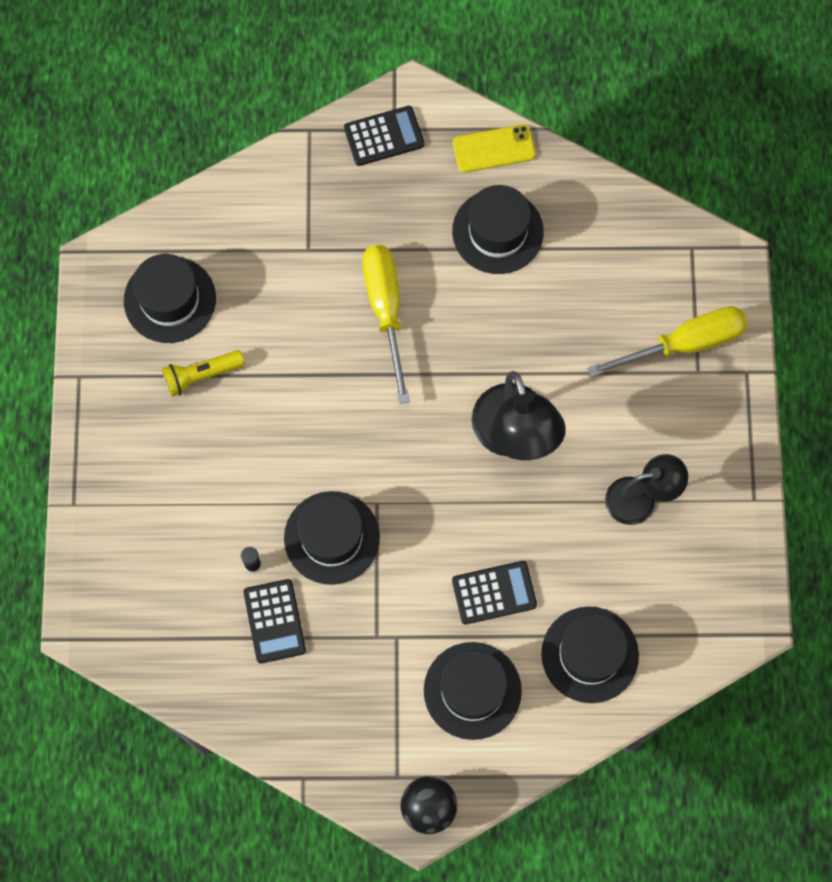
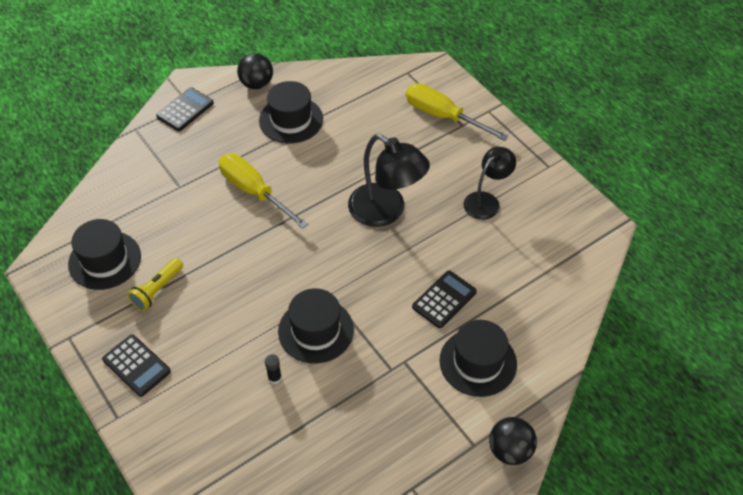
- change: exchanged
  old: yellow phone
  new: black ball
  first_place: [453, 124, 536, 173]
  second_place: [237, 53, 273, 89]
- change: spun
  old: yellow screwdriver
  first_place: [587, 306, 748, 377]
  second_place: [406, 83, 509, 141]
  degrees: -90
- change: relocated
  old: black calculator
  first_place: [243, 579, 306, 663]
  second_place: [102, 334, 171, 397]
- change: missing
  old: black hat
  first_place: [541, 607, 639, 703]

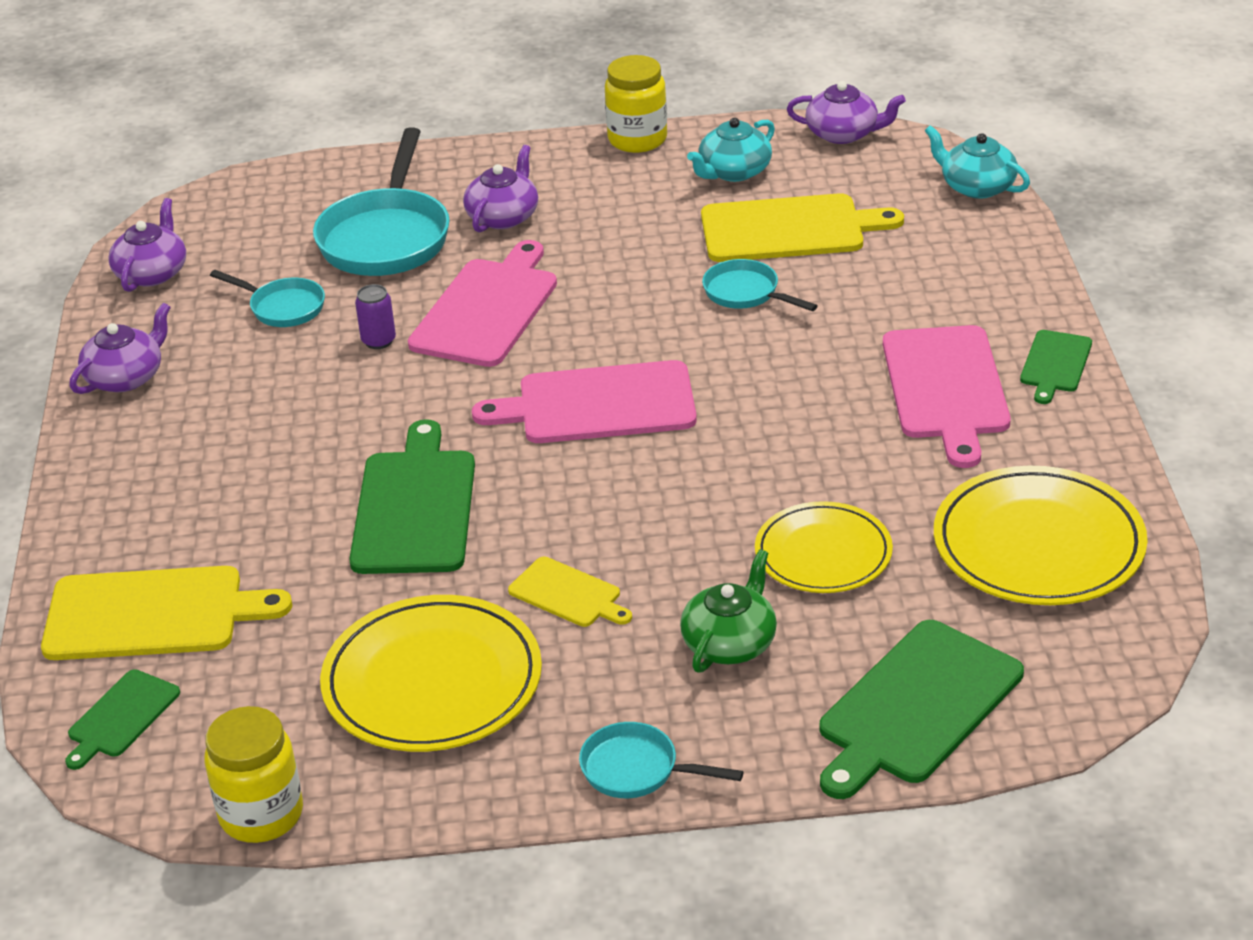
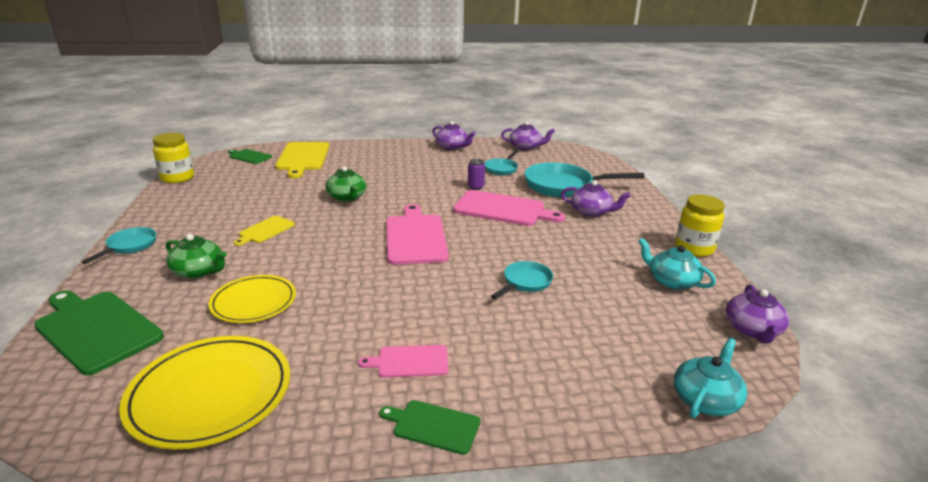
- change: missing
  old: yellow cutting board
  first_place: [701, 193, 904, 262]
- change: size
  old: pink cutting board
  first_place: [883, 325, 1011, 468]
  second_place: [358, 345, 449, 378]
  factor: 0.54
- change: exchanged
  old: green cutting board
  new: green teapot
  first_place: [349, 419, 475, 574]
  second_place: [325, 166, 366, 202]
- change: missing
  old: yellow plate
  first_place: [320, 595, 542, 752]

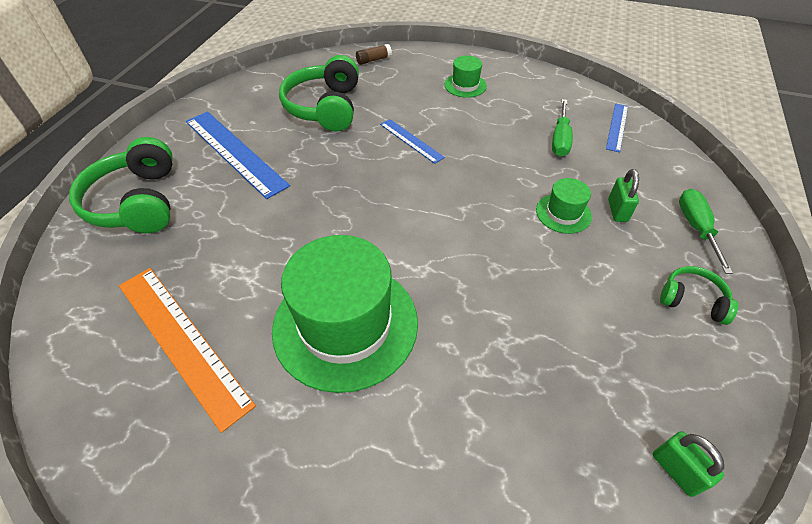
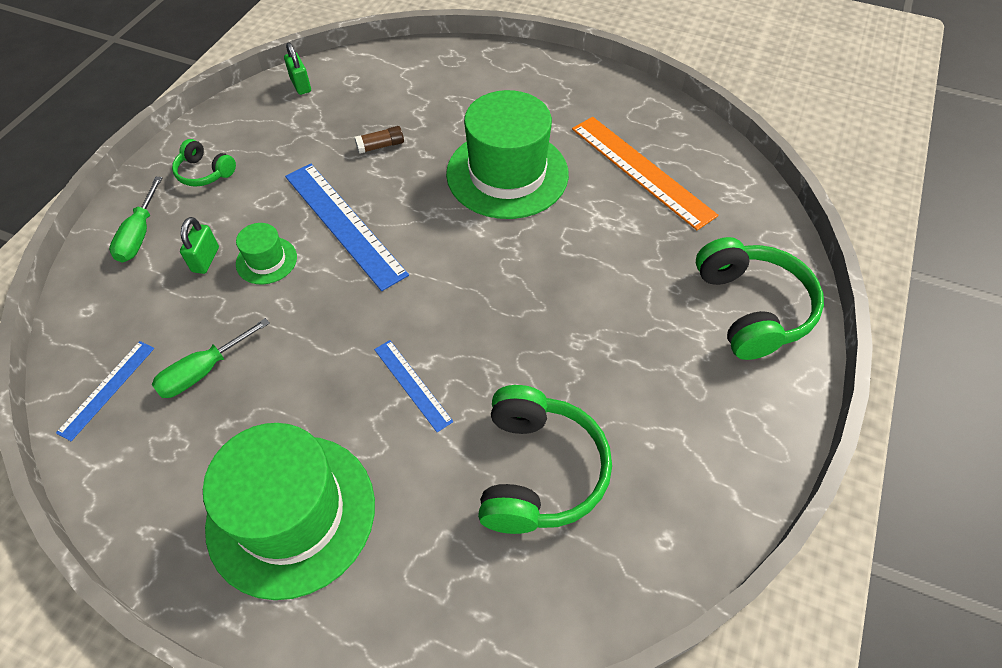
- change: relocated
  old: brown glue stick
  first_place: [356, 44, 392, 65]
  second_place: [354, 126, 404, 154]
- change: size
  old: green hat
  first_place: [444, 56, 487, 98]
  second_place: [203, 423, 375, 600]
  factor: 2.21
- change: spun
  old: green screwdriver
  first_place: [552, 99, 573, 157]
  second_place: [152, 318, 270, 398]
  degrees: -150
- change: relocated
  old: blue ruler
  first_place: [186, 112, 290, 199]
  second_place: [285, 164, 409, 291]

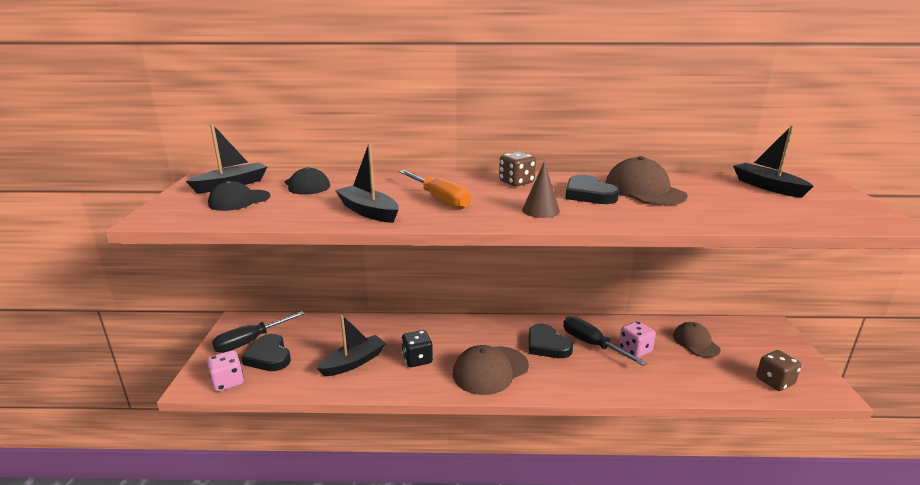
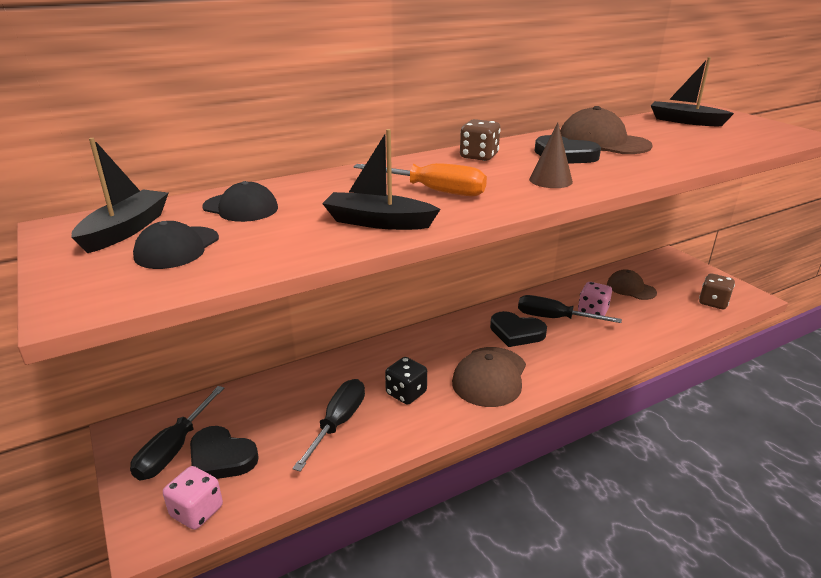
- change: exchanged
  old: black boat
  new: black screwdriver
  first_place: [316, 315, 386, 376]
  second_place: [292, 379, 365, 472]

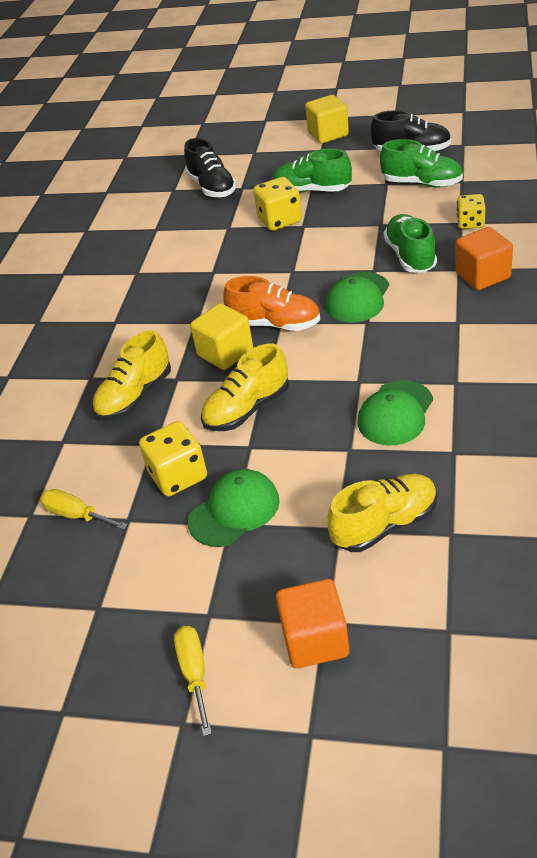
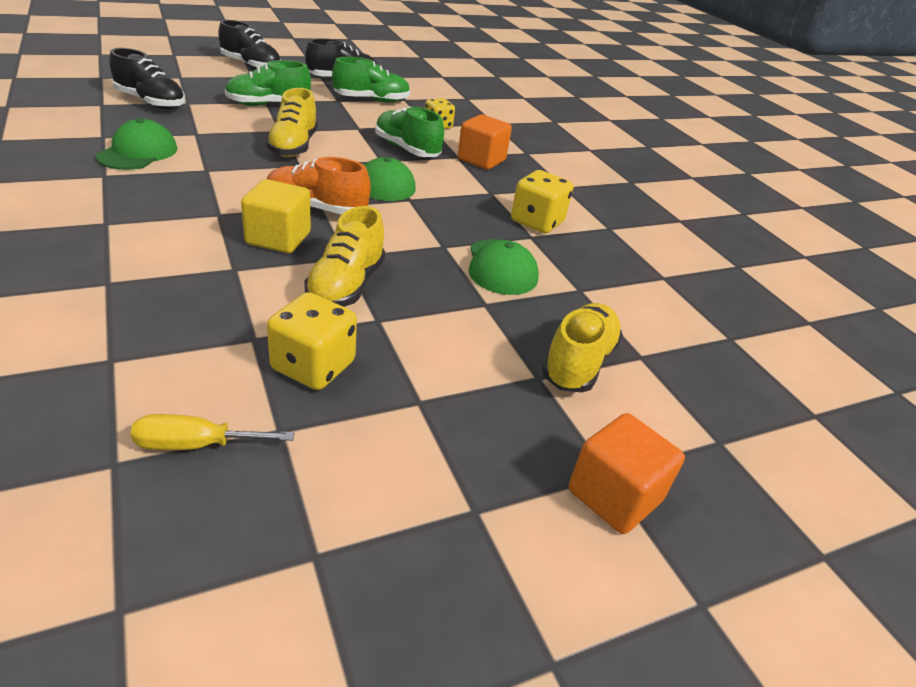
- change: exchanged
  old: yellow cube
  new: black shoe
  first_place: [305, 95, 349, 143]
  second_place: [218, 20, 281, 70]
- change: relocated
  old: yellow dice
  first_place: [253, 177, 302, 231]
  second_place: [511, 170, 573, 234]
- change: spun
  old: orange shoe
  first_place: [223, 276, 320, 331]
  second_place: [267, 157, 371, 214]
  degrees: -150
- change: relocated
  old: yellow shoe
  first_place: [92, 330, 171, 421]
  second_place: [266, 88, 318, 157]
- change: relocated
  old: green cap
  first_place: [188, 469, 280, 547]
  second_place: [96, 118, 178, 170]
- change: missing
  old: yellow screwdriver
  first_place: [174, 626, 212, 736]

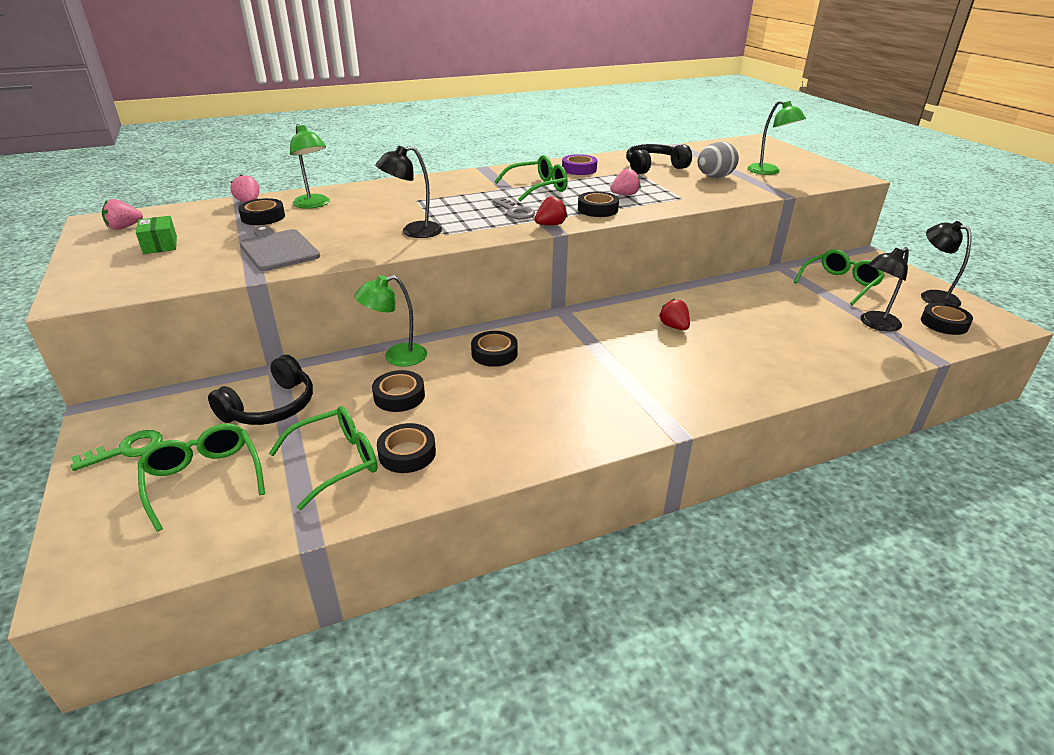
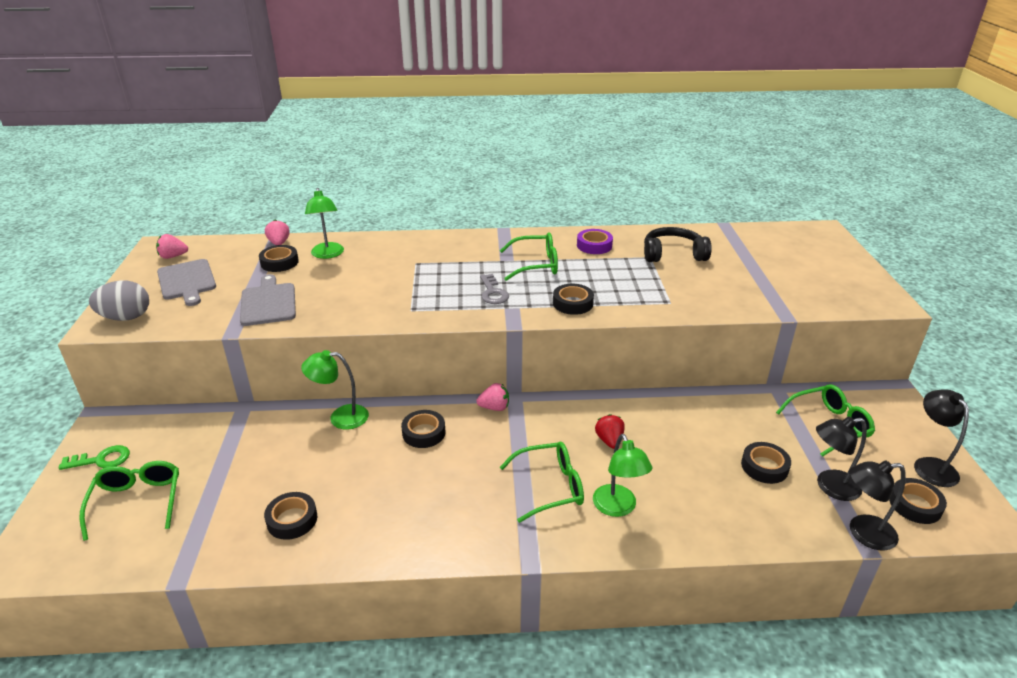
- change: relocated
  old: green lamp
  first_place: [747, 100, 806, 175]
  second_place: [593, 434, 652, 517]
- change: relocated
  old: grey egg
  first_place: [698, 141, 739, 178]
  second_place: [89, 280, 149, 321]
- change: relocated
  old: black lamp
  first_place: [375, 146, 442, 238]
  second_place: [849, 460, 906, 551]
- change: relocated
  old: pink strawberry
  first_place: [610, 168, 641, 195]
  second_place: [476, 383, 509, 411]
- change: missing
  old: red strawberry
  first_place: [535, 196, 568, 226]
- change: exchanged
  old: green box
  new: grey cutting board
  first_place: [136, 216, 177, 254]
  second_place: [157, 259, 216, 306]
- change: missing
  old: black headphones
  first_place: [208, 355, 313, 425]
- change: relocated
  old: black tape
  first_place: [372, 370, 425, 412]
  second_place: [741, 442, 791, 484]
- change: relocated
  old: green glasses
  first_place: [269, 406, 378, 510]
  second_place: [500, 442, 584, 523]

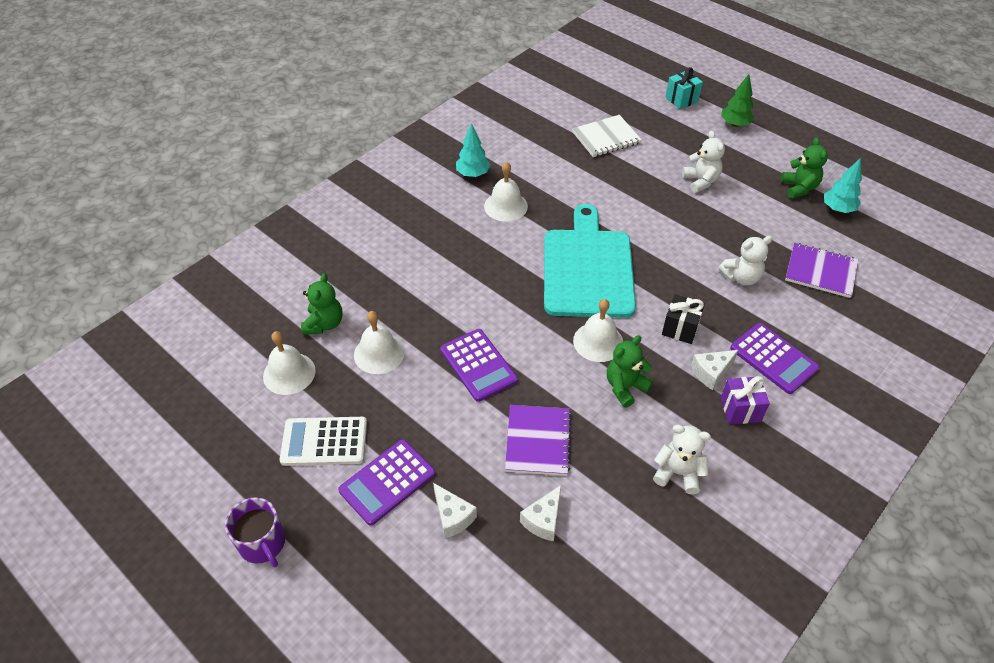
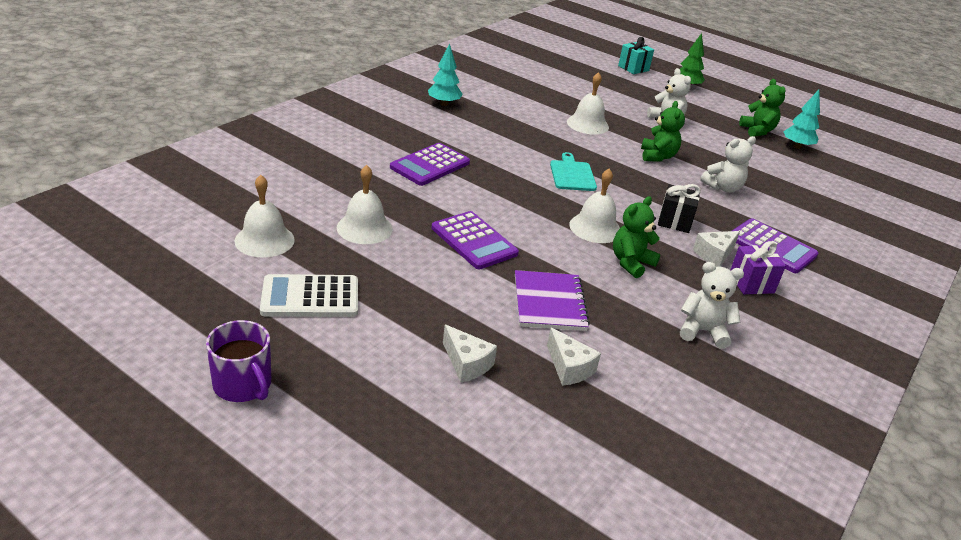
- change: missing
  old: white notebook
  first_place: [572, 115, 642, 157]
- change: relocated
  old: white bell
  first_place: [484, 162, 528, 222]
  second_place: [567, 72, 609, 135]
- change: size
  old: turquoise cutting board
  first_place: [544, 204, 636, 318]
  second_place: [550, 152, 597, 191]
  factor: 0.46
- change: missing
  old: purple notebook
  first_place: [785, 243, 858, 298]
- change: relocated
  old: green teddy bear
  first_place: [301, 273, 343, 335]
  second_place: [641, 101, 685, 162]
- change: relocated
  old: purple calculator
  first_place: [338, 439, 435, 526]
  second_place: [390, 143, 470, 186]
- change: spun
  old: white cheese
  first_place: [520, 485, 561, 541]
  second_place: [547, 328, 601, 386]
  degrees: -60

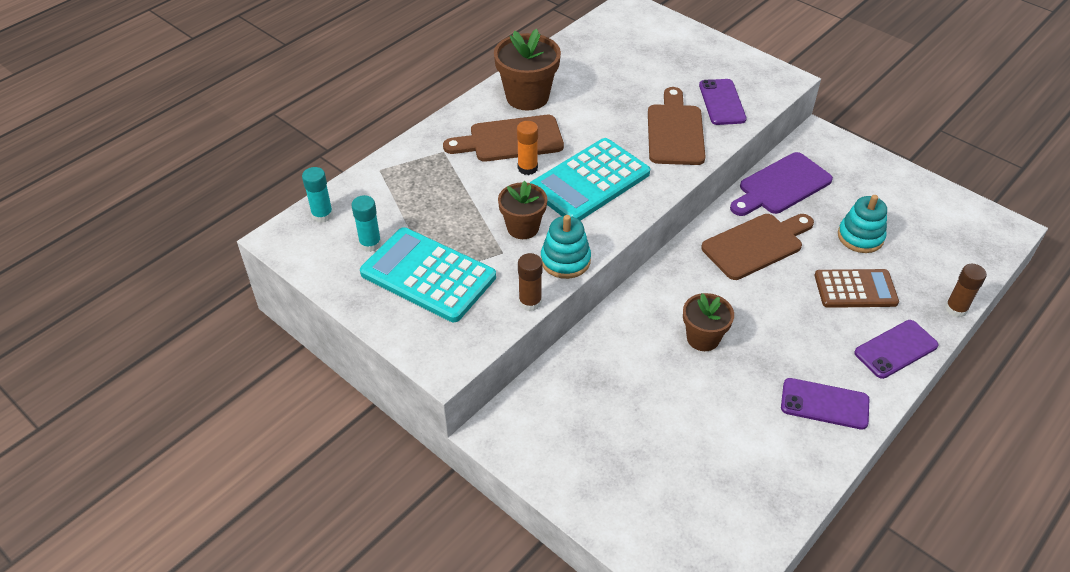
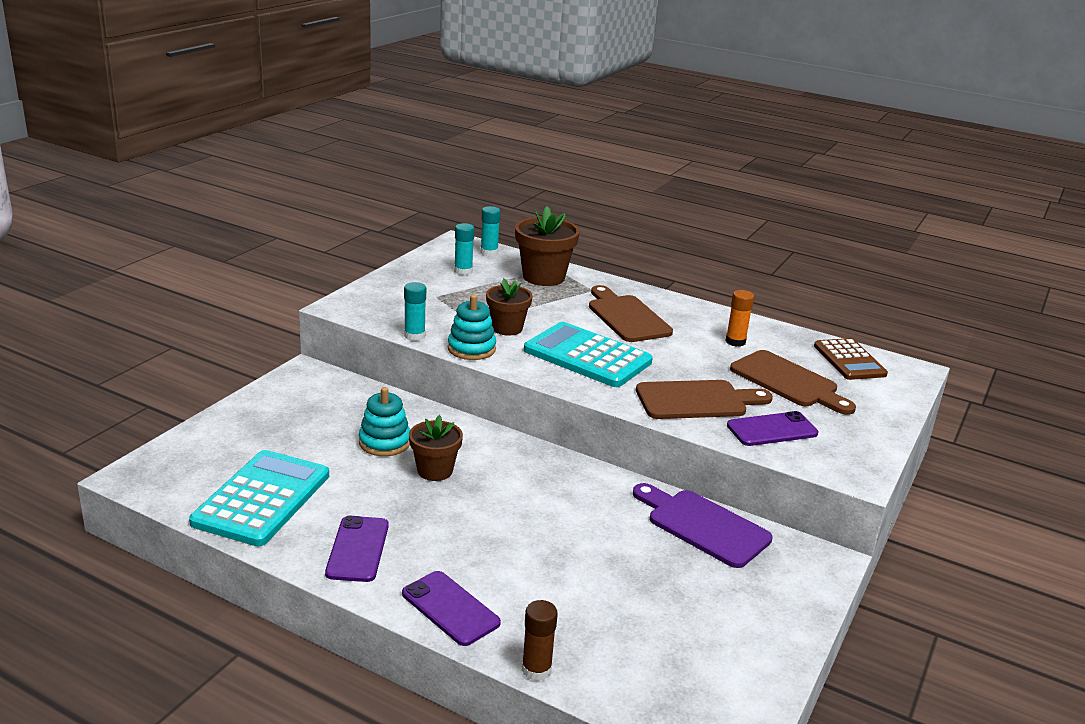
- change: relocated
  old: brown flower pot
  first_place: [494, 29, 561, 111]
  second_place: [515, 206, 580, 286]
- change: relocated
  old: orange glue stick
  first_place: [517, 121, 538, 175]
  second_place: [725, 290, 754, 347]
- change: relocated
  old: turquoise stacking toy
  first_place: [838, 195, 887, 253]
  second_place: [359, 387, 410, 456]
- change: relocated
  old: brown cutting board
  first_place: [701, 214, 814, 280]
  second_place: [730, 350, 856, 415]
- change: relocated
  old: turquoise calculator
  first_place: [360, 227, 496, 322]
  second_place: [189, 450, 329, 547]
- change: colour
  old: brown glue stick
  new: turquoise glue stick
  first_place: [518, 253, 543, 311]
  second_place: [404, 282, 426, 341]
- change: relocated
  old: brown calculator
  first_place: [815, 269, 899, 308]
  second_place: [814, 338, 888, 380]

